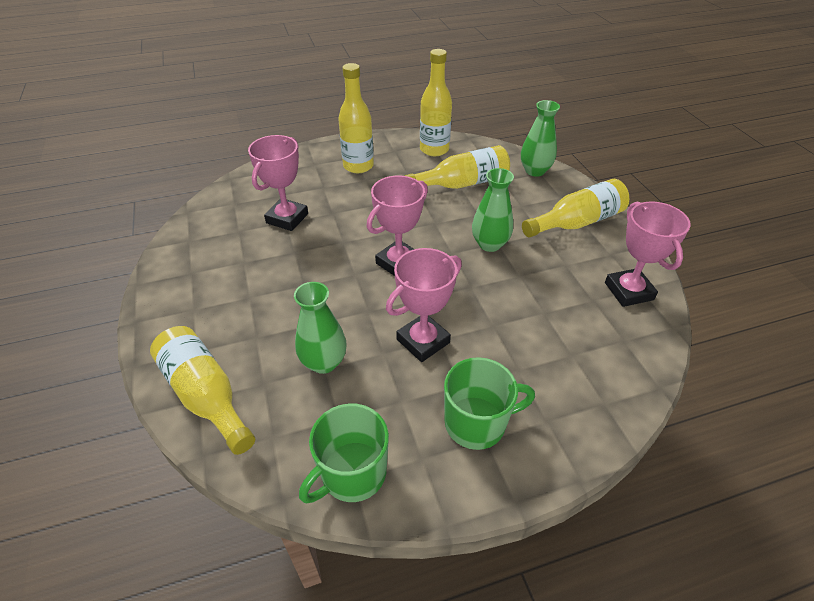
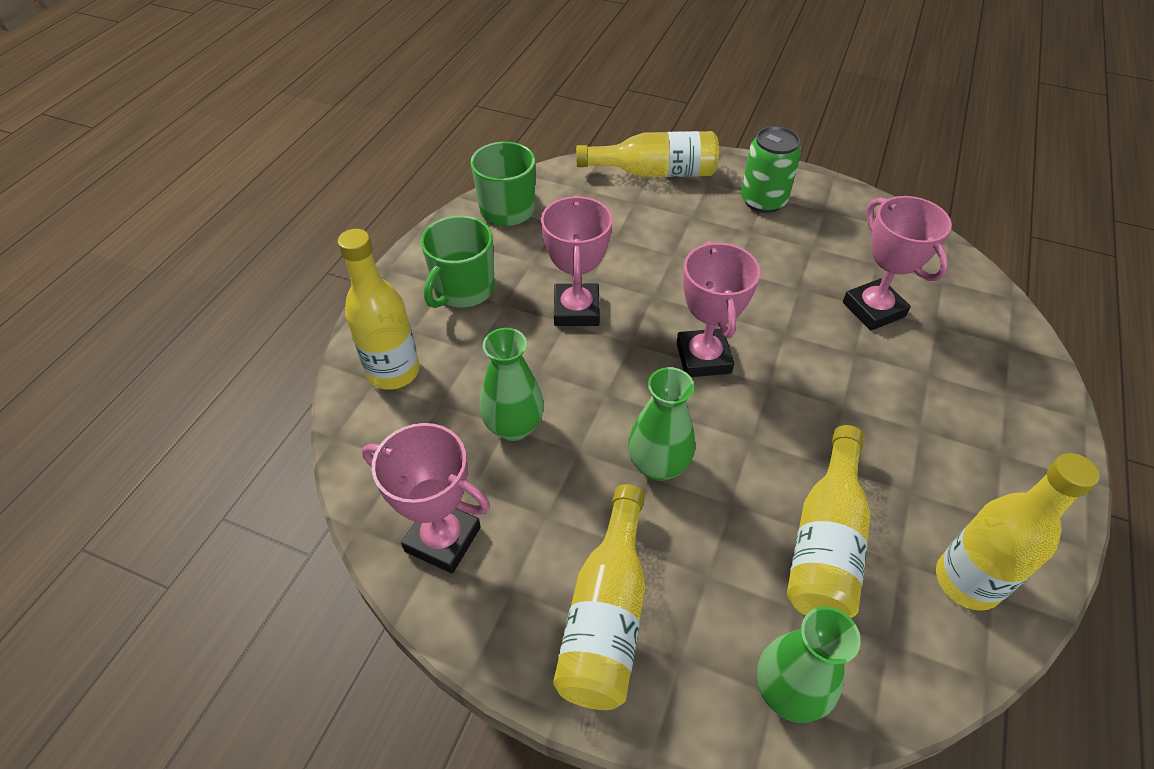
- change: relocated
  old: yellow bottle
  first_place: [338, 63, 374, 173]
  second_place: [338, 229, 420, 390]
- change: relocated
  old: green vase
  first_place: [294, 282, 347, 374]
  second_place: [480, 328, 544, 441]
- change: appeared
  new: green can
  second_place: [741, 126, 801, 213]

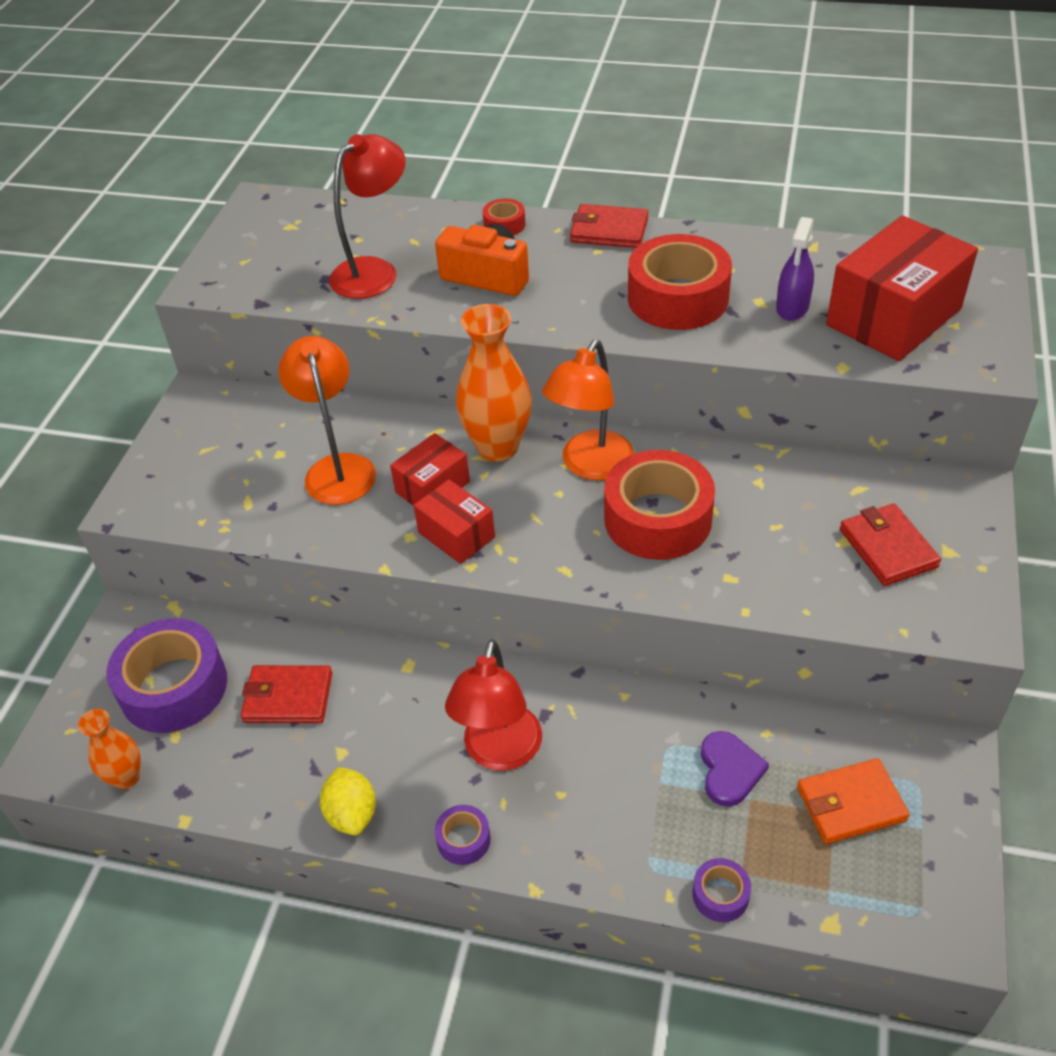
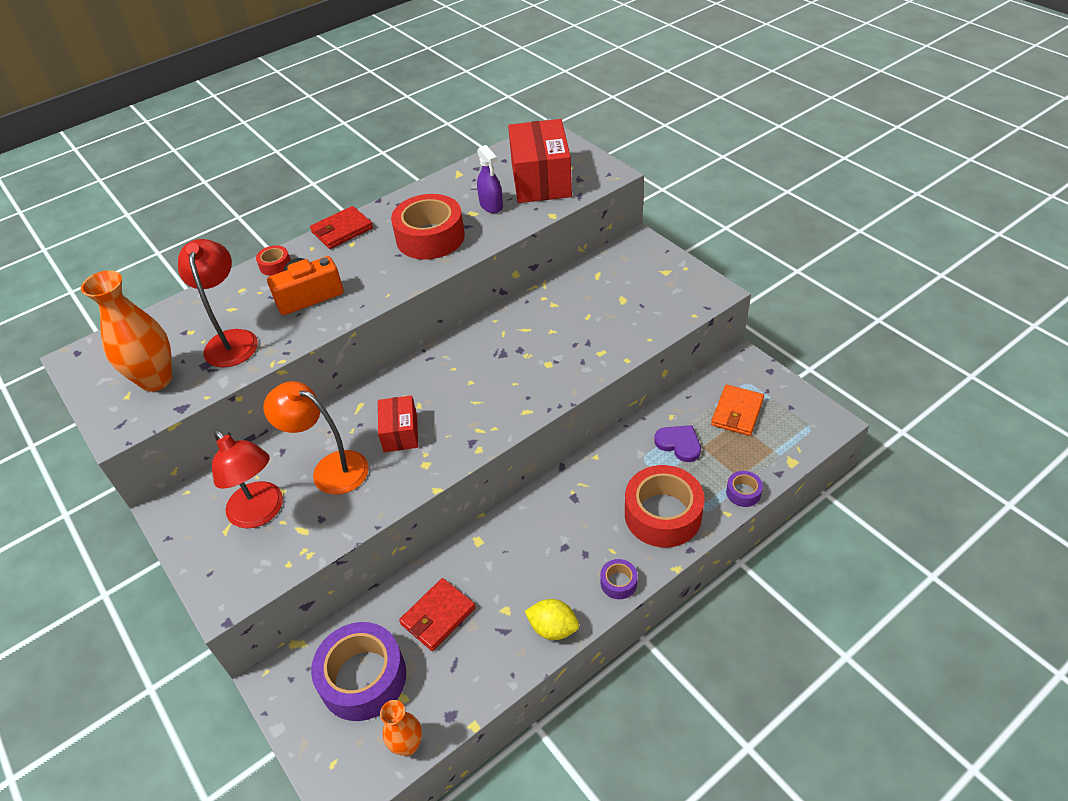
- change: relocated
  old: orange vase
  first_place: [456, 304, 532, 462]
  second_place: [81, 270, 172, 392]
- change: missing
  old: orange lamp
  first_place: [542, 340, 634, 480]
- change: relocated
  old: red tape
  first_place: [604, 450, 715, 560]
  second_place: [625, 465, 705, 548]
- change: missing
  old: red box
  first_place: [413, 479, 495, 564]
- change: missing
  old: red wallet
  first_place: [840, 503, 941, 586]
- change: relocated
  old: red lamp
  first_place: [445, 639, 542, 771]
  second_place: [212, 429, 283, 529]

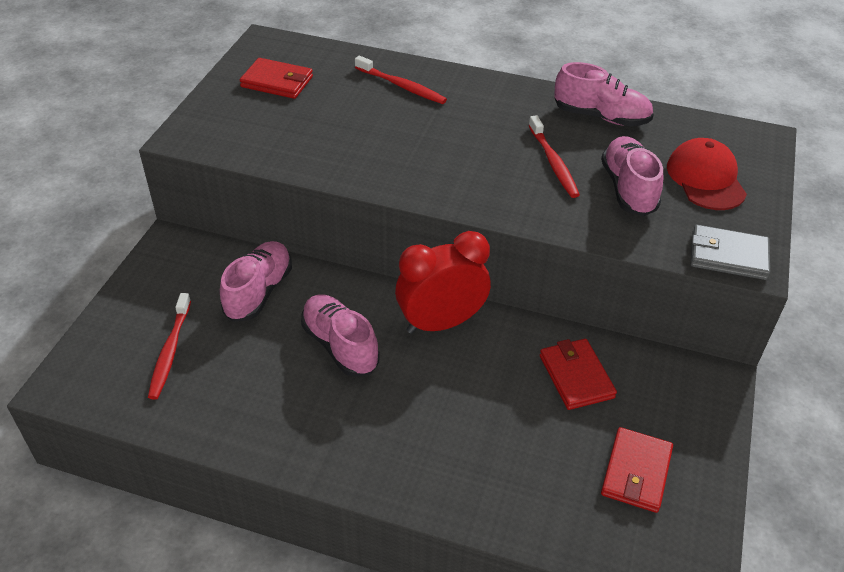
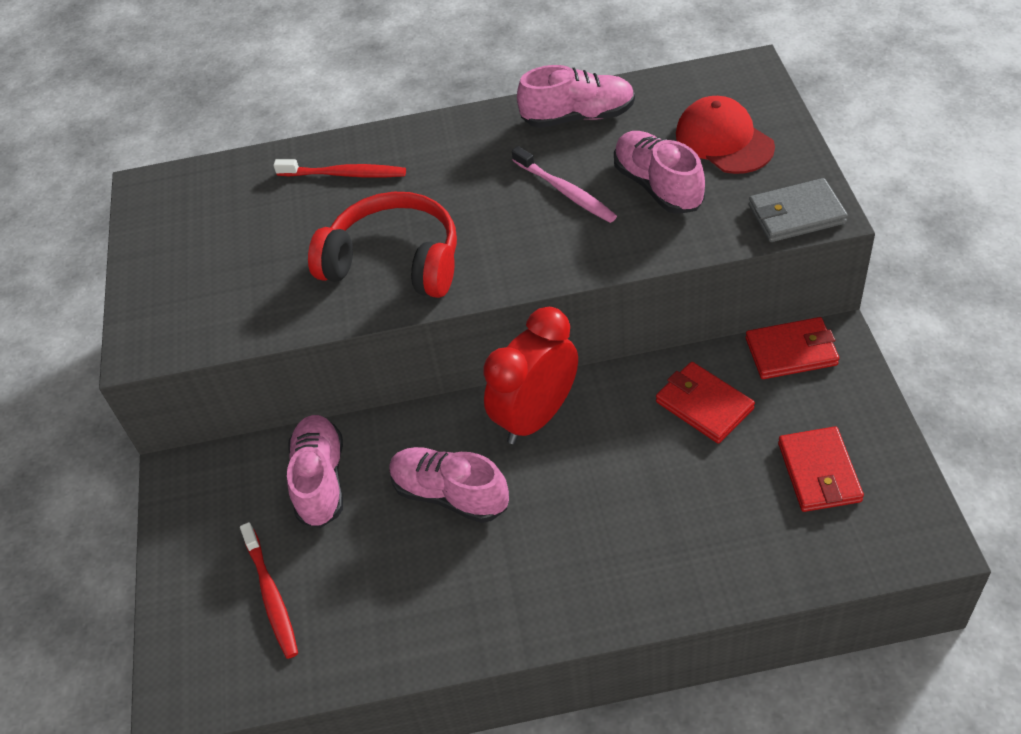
- change: relocated
  old: red wallet
  first_place: [240, 58, 313, 99]
  second_place: [745, 317, 839, 379]
- change: colour
  old: red toothbrush
  new: pink toothbrush
  first_place: [528, 115, 580, 198]
  second_place: [512, 146, 617, 223]
- change: appeared
  new: red headphones
  second_place: [308, 192, 457, 298]

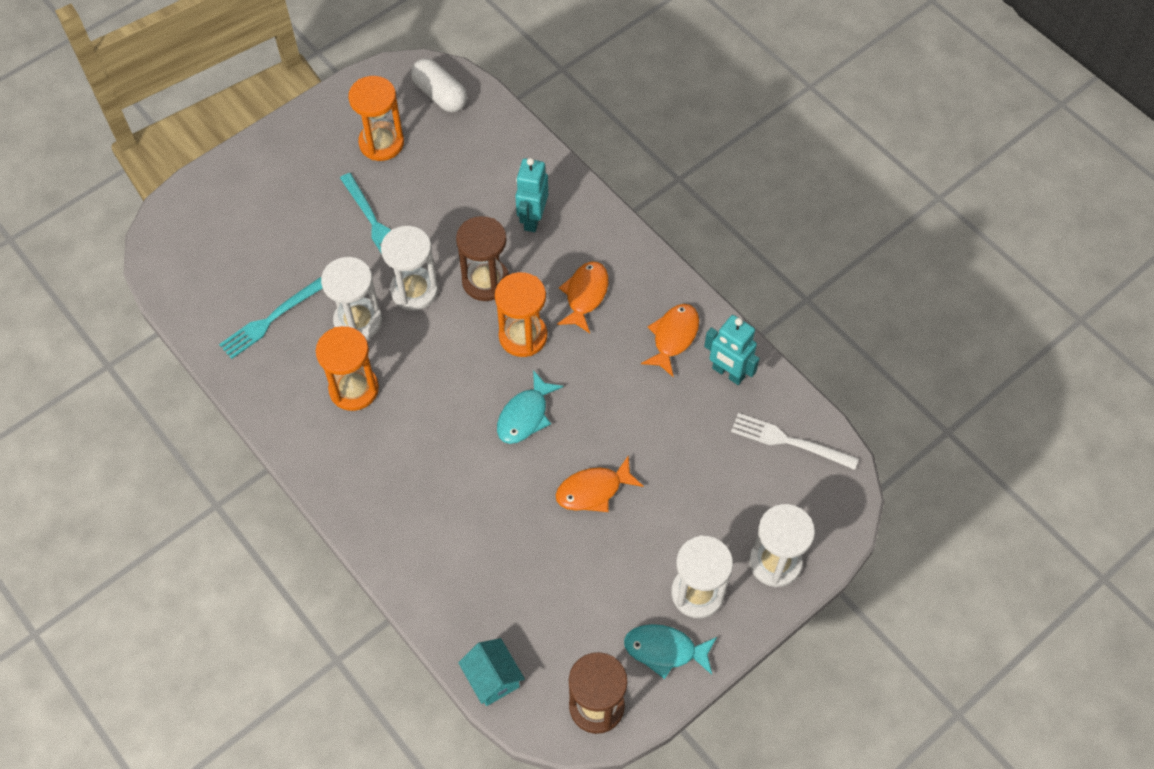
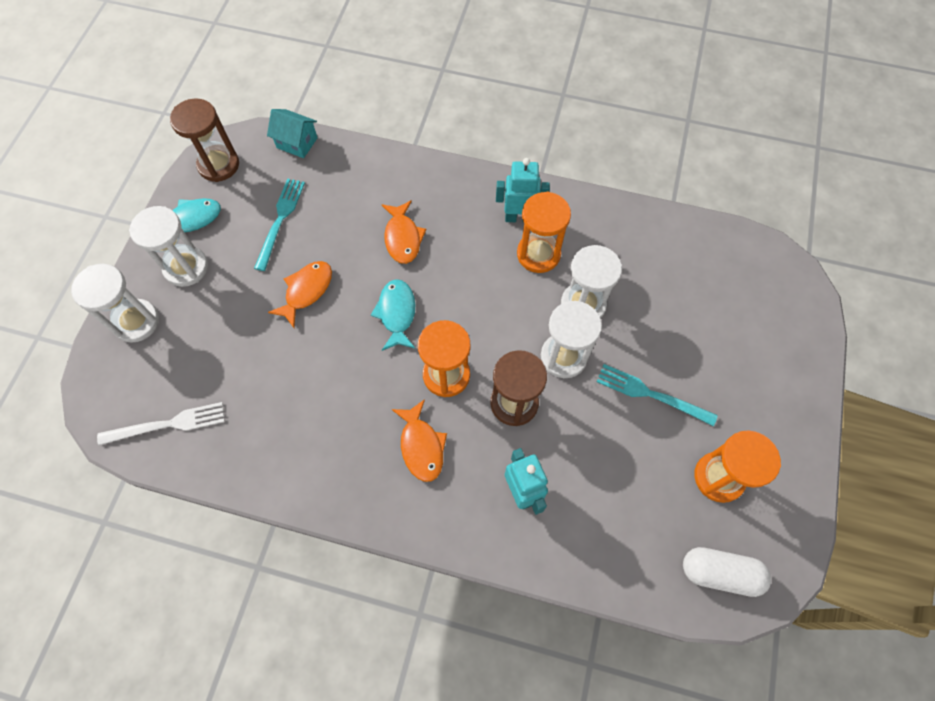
- change: relocated
  old: turquoise fork
  first_place: [219, 277, 323, 359]
  second_place: [254, 178, 305, 271]
- change: relocated
  old: orange fish
  first_place: [641, 304, 699, 377]
  second_place: [382, 200, 426, 264]
- change: relocated
  old: turquoise robot
  first_place: [704, 315, 760, 385]
  second_place: [496, 158, 550, 223]

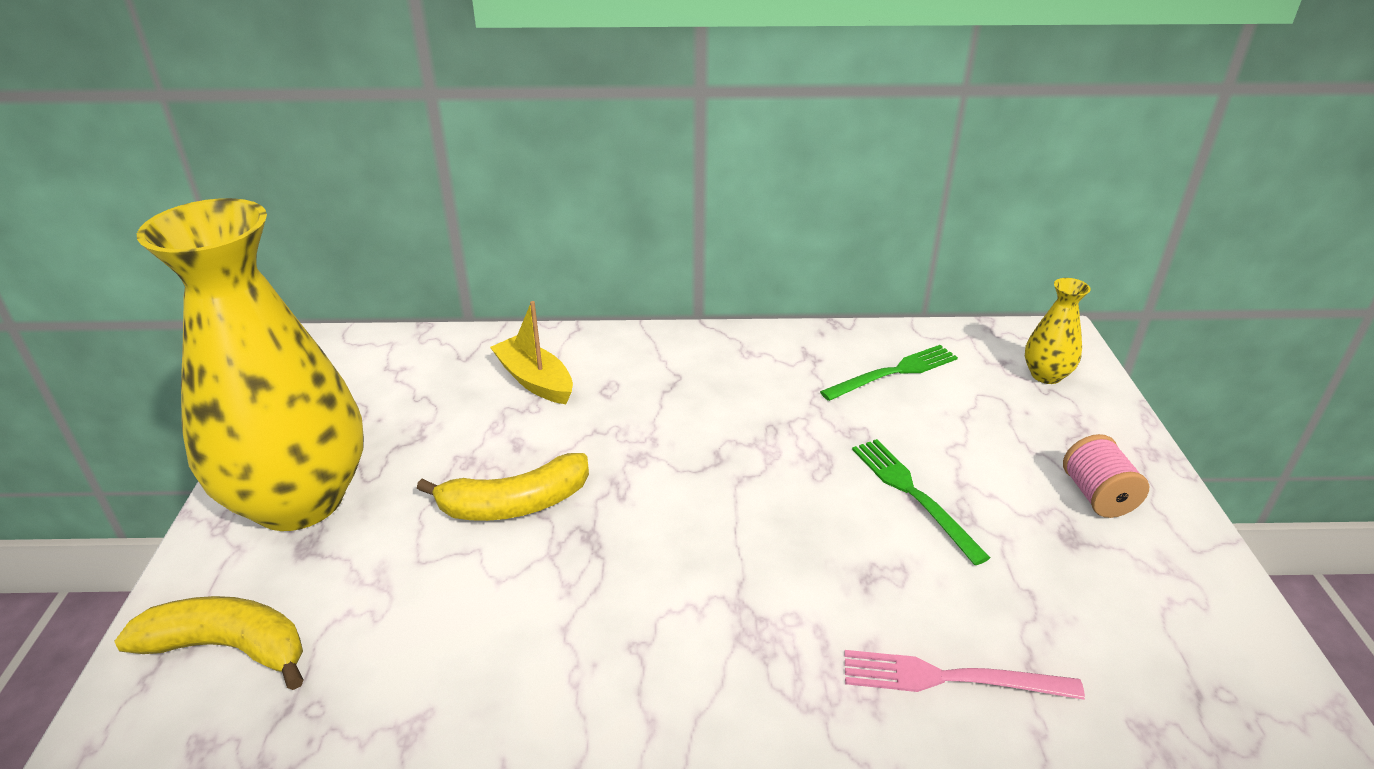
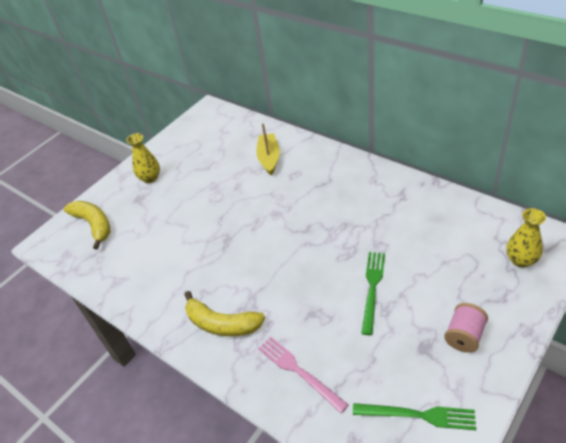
- change: size
  old: yellow vase
  first_place: [137, 198, 364, 531]
  second_place: [126, 133, 160, 183]
  factor: 0.4
- change: relocated
  old: green fork
  first_place: [820, 345, 958, 401]
  second_place: [353, 403, 476, 430]
- change: relocated
  old: yellow banana
  first_place: [417, 453, 589, 521]
  second_place: [184, 291, 265, 336]

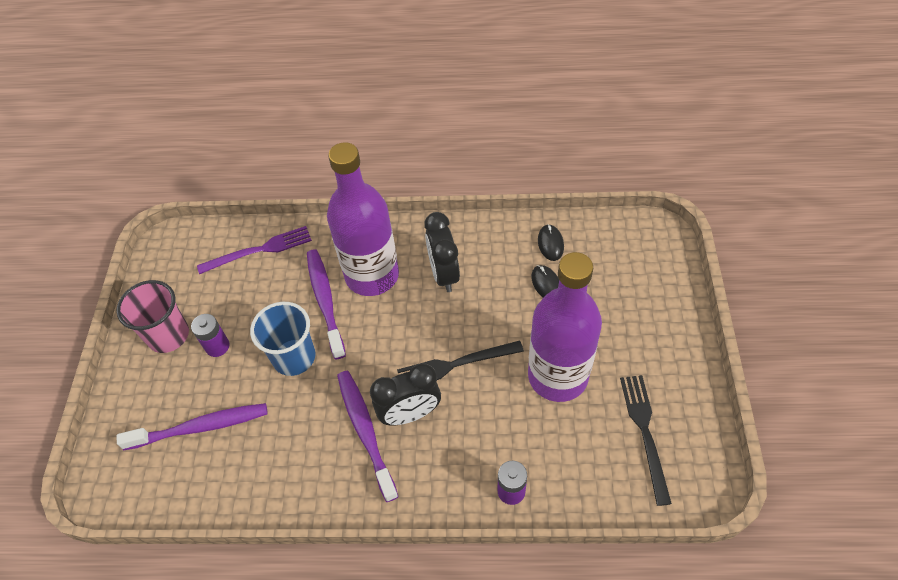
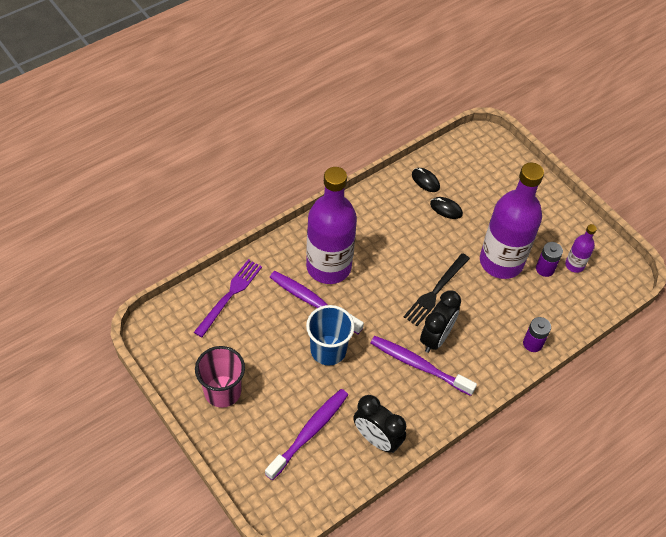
- change: relocated
  old: black clock
  first_place: [424, 212, 460, 292]
  second_place: [353, 395, 406, 453]
- change: relocated
  old: purple battery
  first_place: [191, 314, 230, 357]
  second_place: [536, 242, 563, 277]
- change: exchanged
  old: black fork
  new: purple bottle
  first_place: [620, 375, 672, 506]
  second_place: [565, 224, 597, 273]

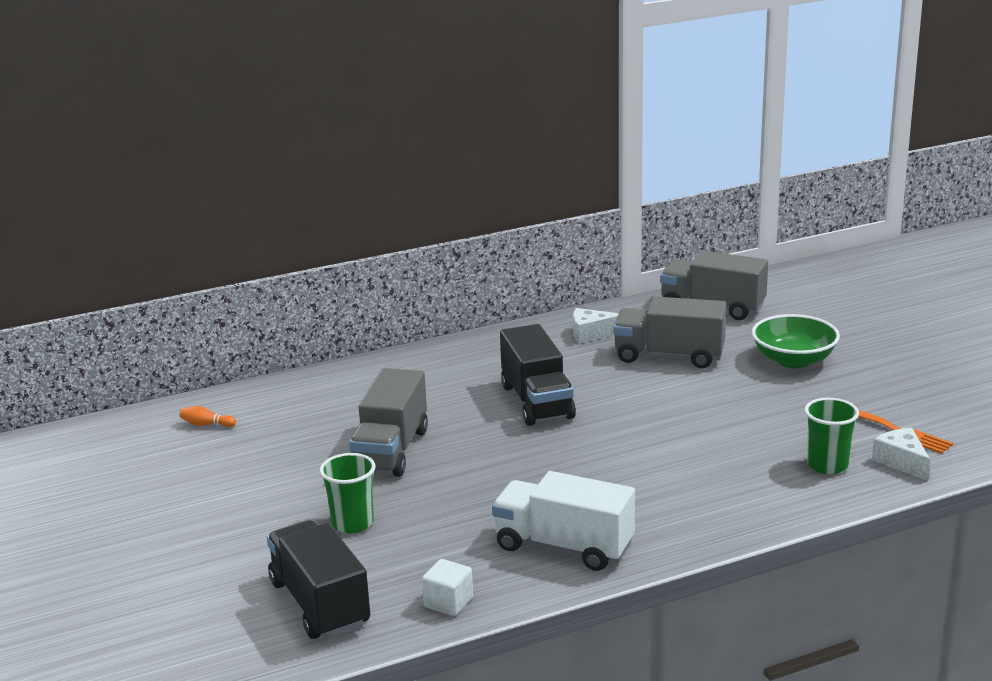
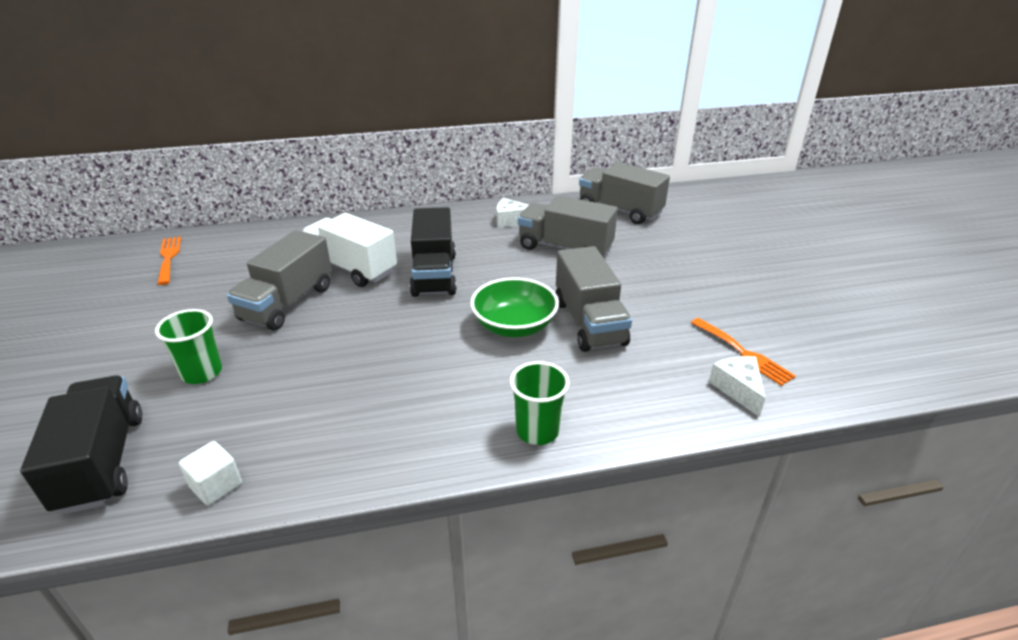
- change: relocated
  old: green bowl
  first_place: [752, 314, 840, 368]
  second_place: [470, 277, 559, 337]
- change: relocated
  old: green cup
  first_place: [805, 398, 859, 474]
  second_place: [510, 361, 570, 445]
- change: exchanged
  old: orange bowling pin
  new: orange fork
  first_place: [180, 406, 236, 427]
  second_place: [157, 236, 181, 285]
- change: relocated
  old: white truck
  first_place: [492, 471, 635, 571]
  second_place: [302, 213, 397, 287]
- change: appeared
  new: grey truck
  second_place: [555, 246, 632, 352]

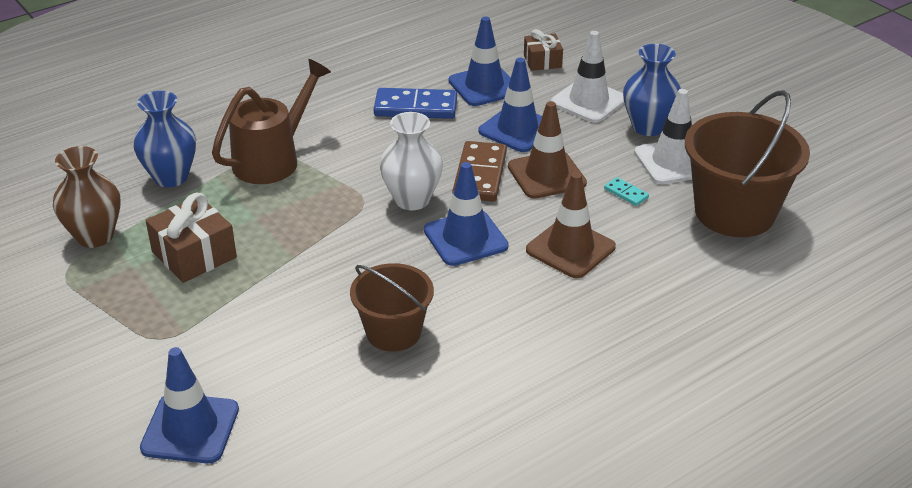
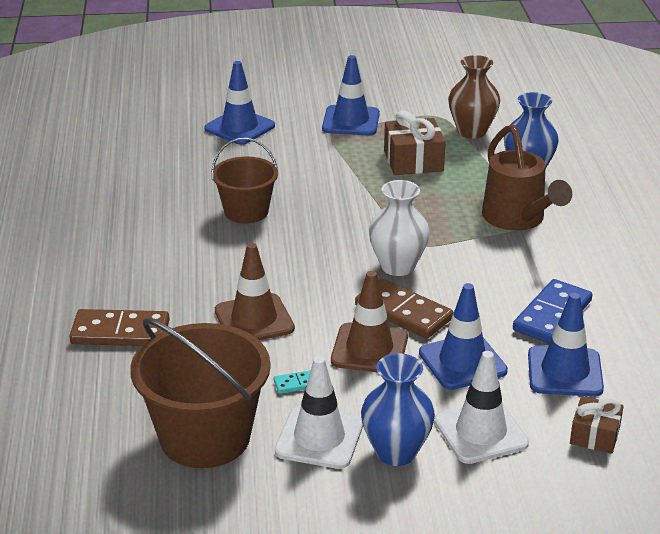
- change: relocated
  old: blue traffic cone
  first_place: [424, 162, 509, 266]
  second_place: [322, 55, 380, 136]
- change: appeared
  new: brown domino
  second_place: [69, 309, 169, 346]

